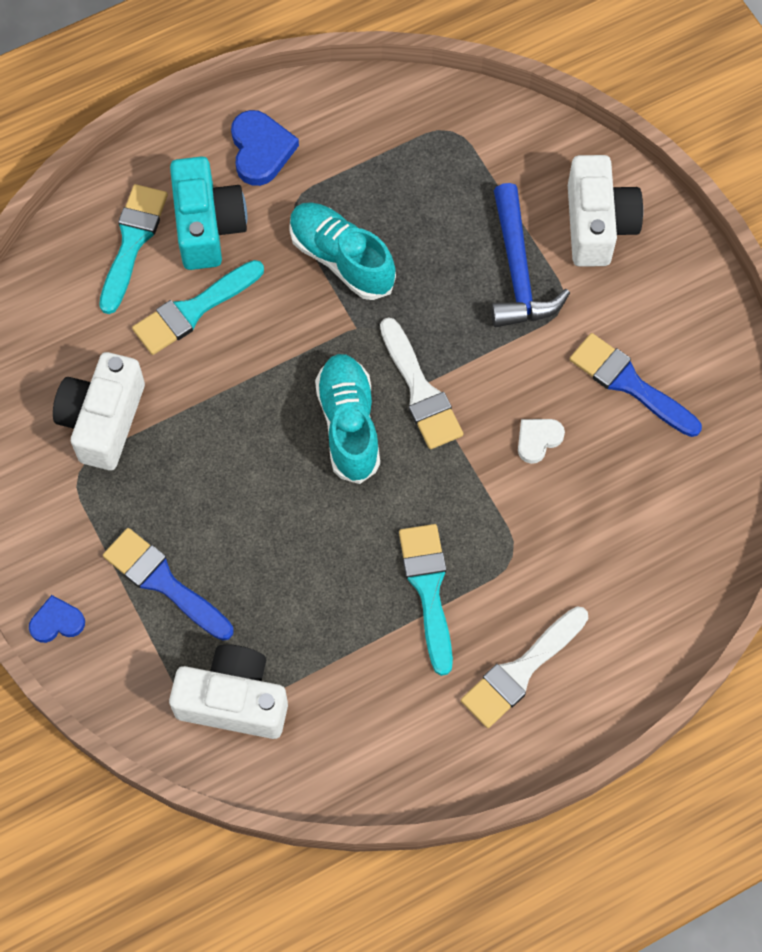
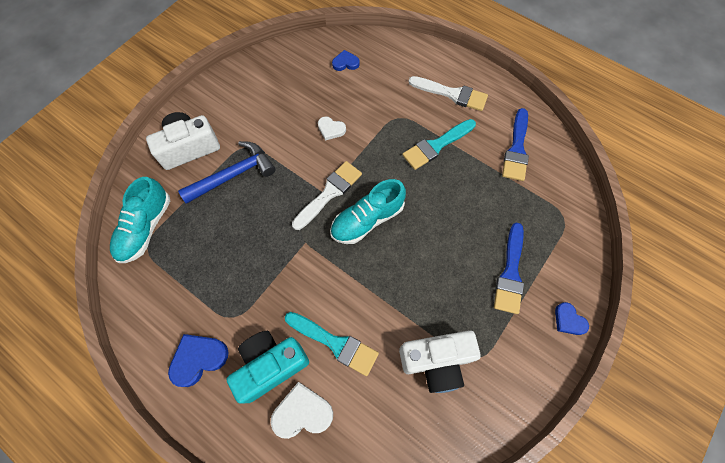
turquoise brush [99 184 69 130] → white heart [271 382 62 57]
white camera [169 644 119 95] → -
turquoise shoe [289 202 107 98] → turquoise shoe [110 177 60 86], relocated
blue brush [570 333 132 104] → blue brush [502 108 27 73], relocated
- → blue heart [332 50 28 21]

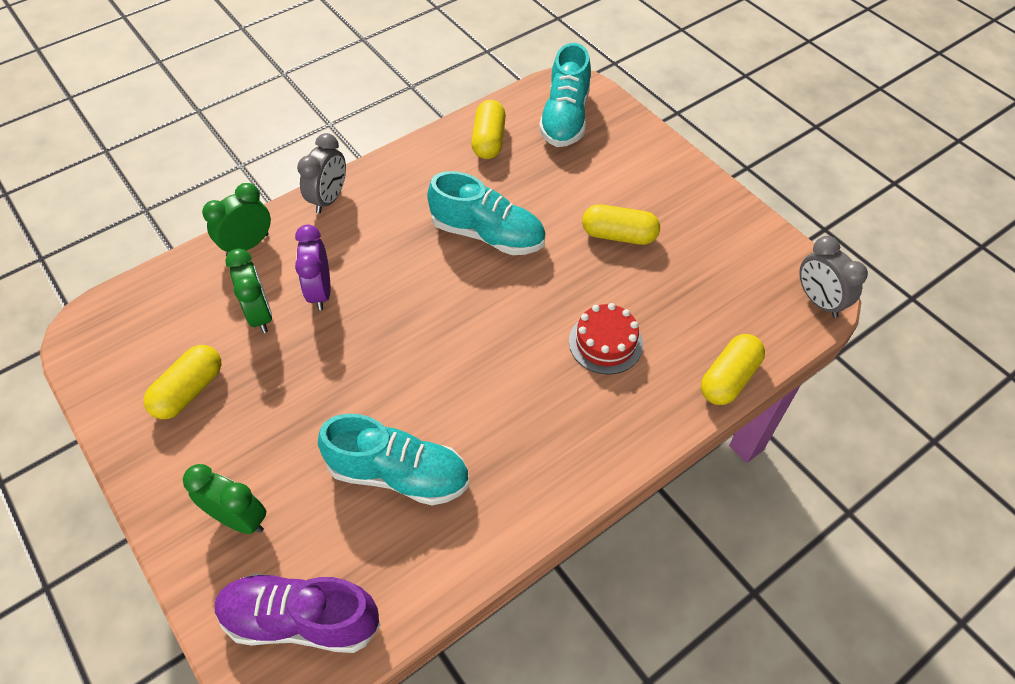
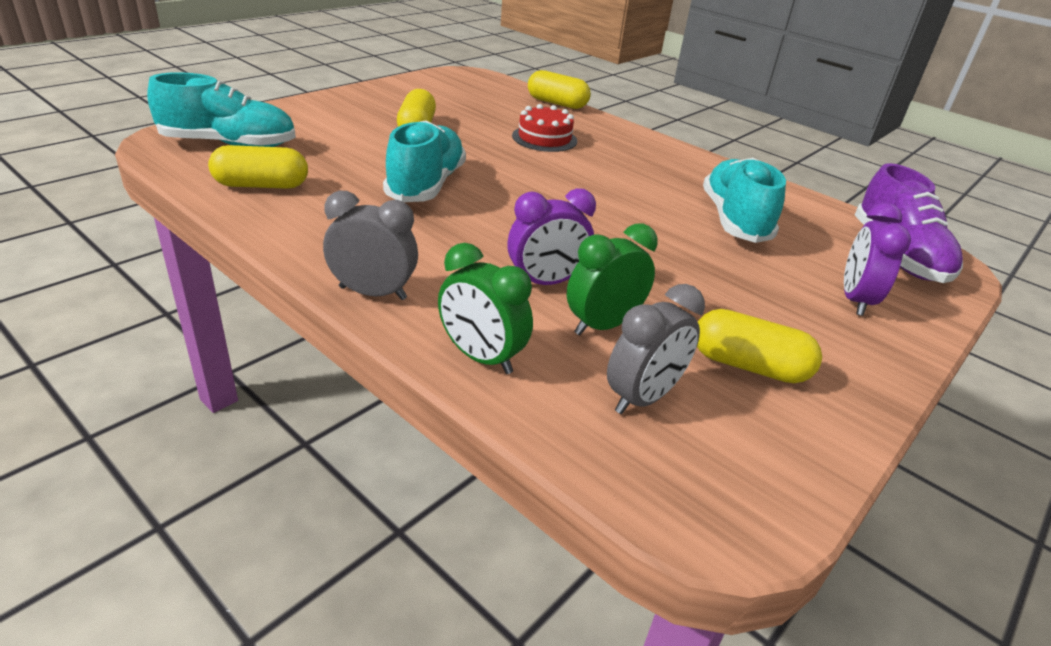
green clock [183 464 83 70] → purple clock [844 203 67 113]
grey clock [799 236 69 82] → grey clock [607 284 98 130], relocated

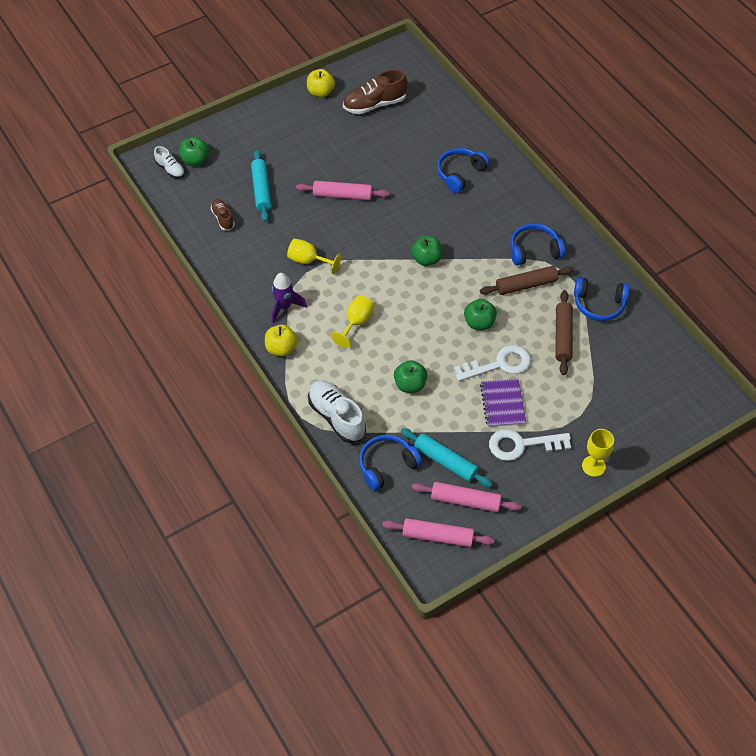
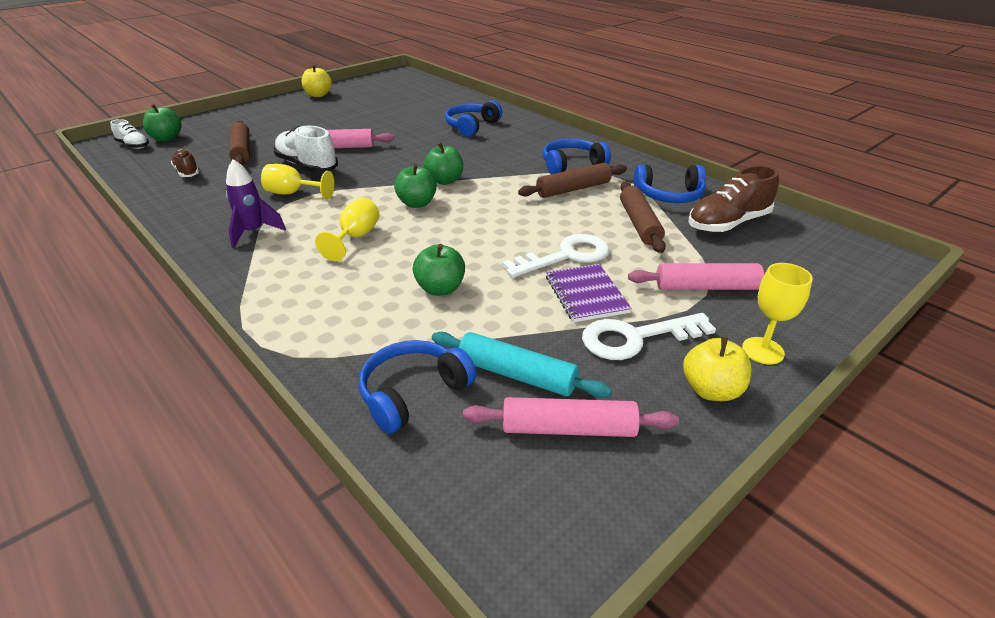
turquoise rolling pin [251 150 20 72] → brown rolling pin [229 121 21 45]
yellow apple [265 324 33 33] → yellow apple [683 336 68 65], relocated
white shoe [308 380 58 63] → white shoe [274 126 64 47], relocated
brown shoe [343 69 65 45] → brown shoe [688 165 91 67], relocated
pink rolling pin [382 518 113 29] → pink rolling pin [628 263 137 27], relocated
green apple [464 299 33 31] → green apple [394 164 43 44], relocated

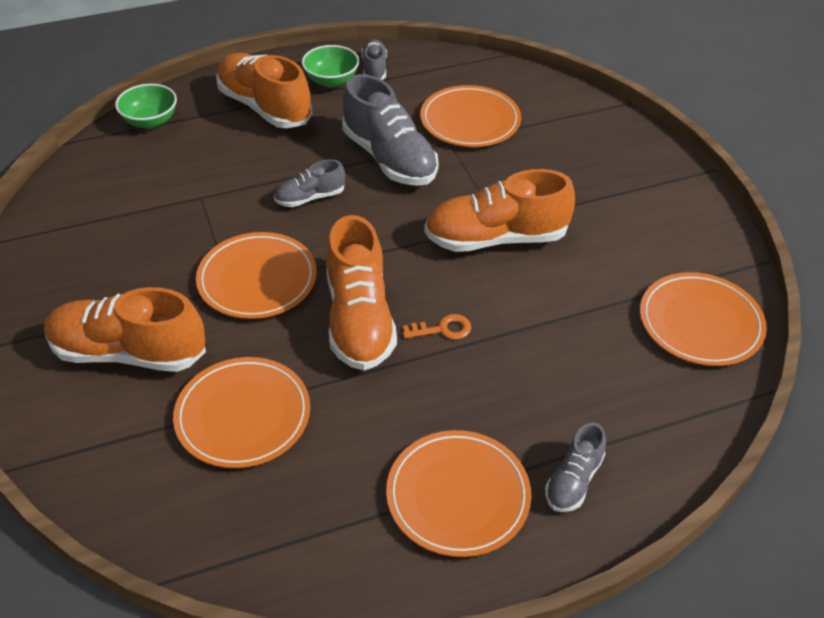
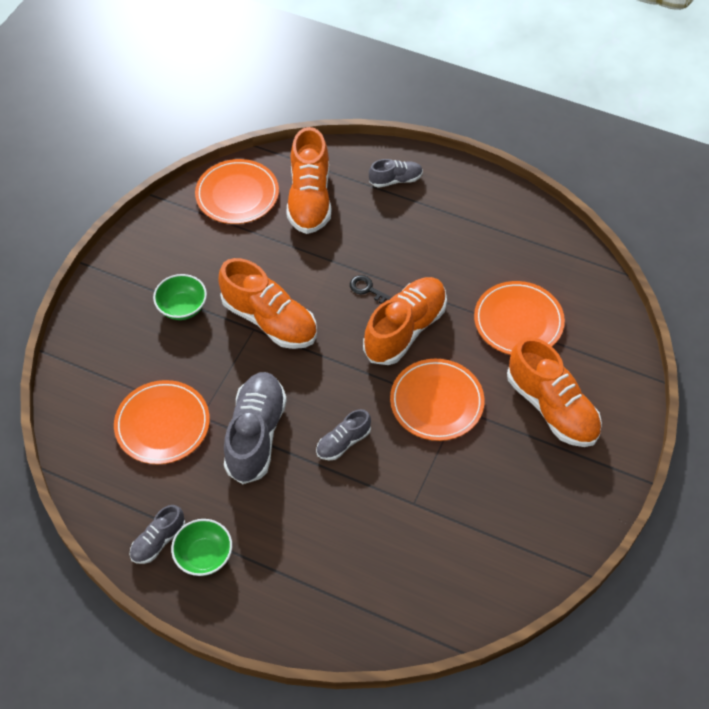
green bowl [115 84 62 44] → green bowl [153 274 54 46], relocated
orange shoe [216 53 97 75] → orange shoe [286 127 45 107], relocated
grey shoe [274 159 71 48] → grey shoe [316 409 55 51], 120 degrees clockwise
orange plate [386 430 145 127] → -
orange key [403 314 68 26] → black key [350 275 42 29]

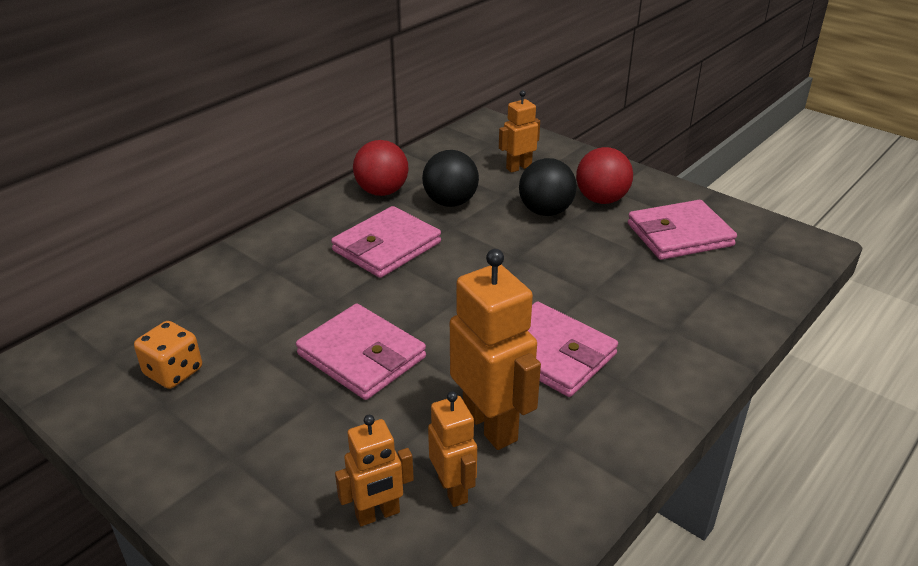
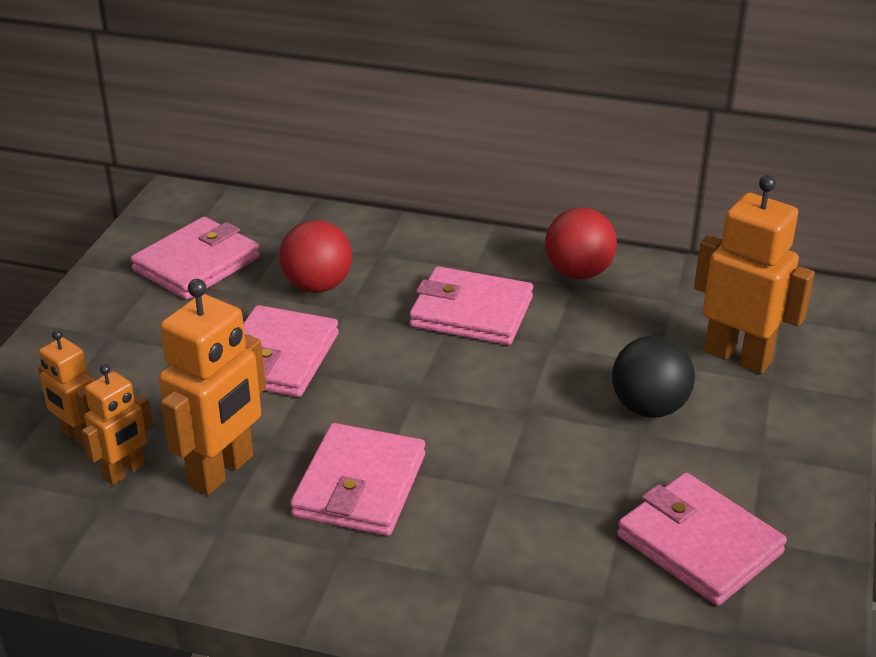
orange dice [134 321 68 68] → pink wallet [130 217 130 83]
black ball [422 150 57 57] → -
orange robot [499 90 41 83] → orange robot [694 175 121 199], x1.71
red ball [576 147 57 57] → red ball [279 220 73 73], relocated

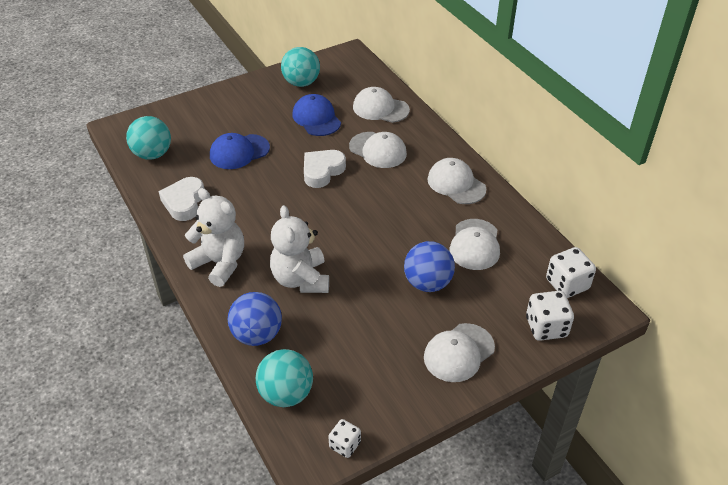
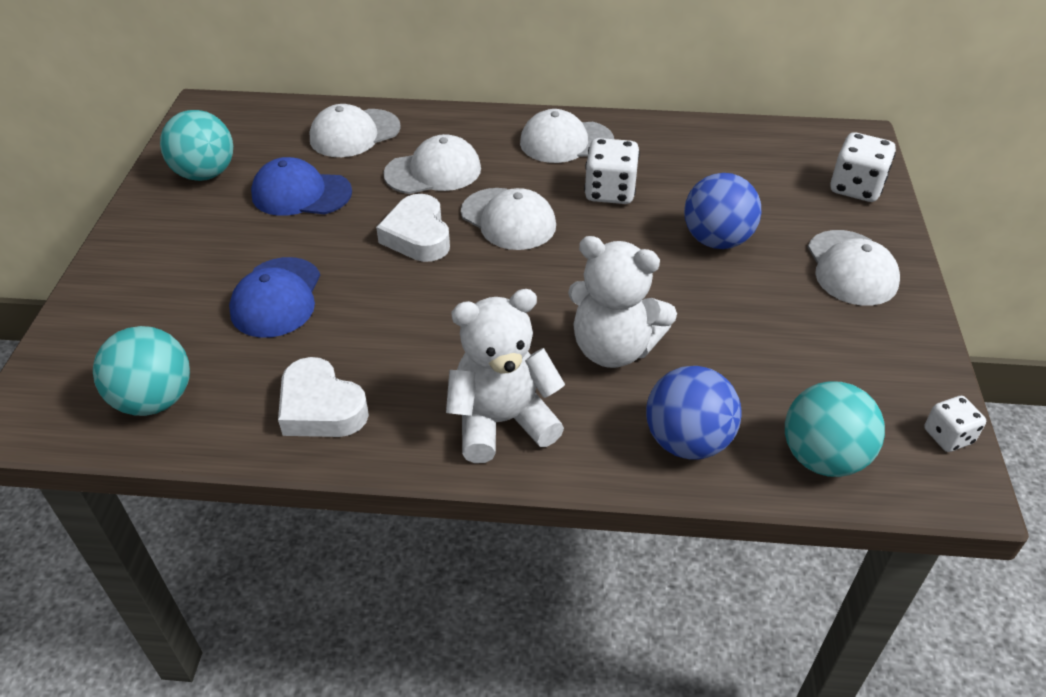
white cap [449 219 51 51] → white cap [461 188 95 62], relocated
white dice [546 247 50 51] → white dice [584 138 56 66], relocated

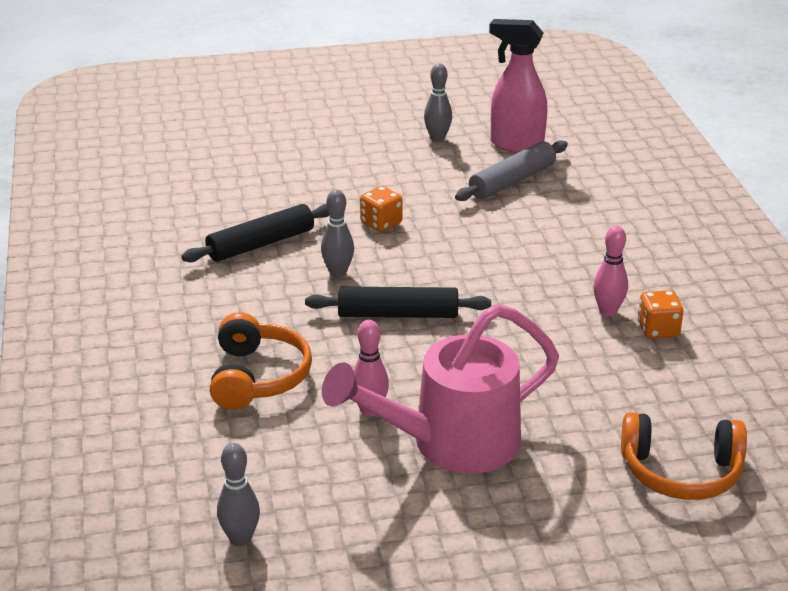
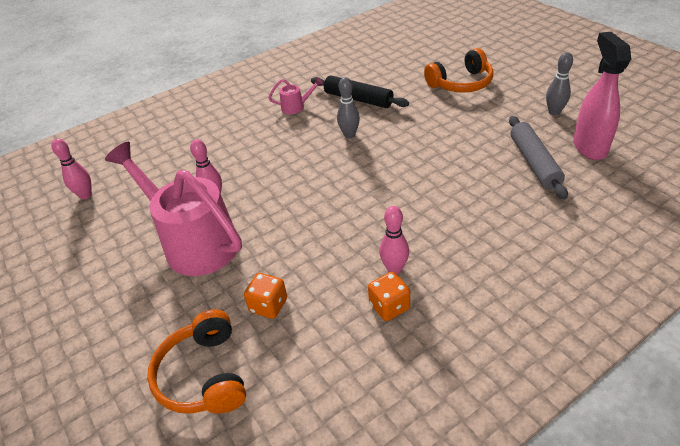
orange headphones [210 312 102 98] → orange headphones [424 48 69 45], relocated
grey bowling pin [217 443 43 104] → pink bowling pin [51 138 41 61]
black rolling pin [305 287 186 31] → -
orange dice [360 186 43 46] → orange dice [244 273 43 46], relocated
grey rolling pin [455 140 113 61] → grey rolling pin [509 116 59 84], 60 degrees clockwise
- → pink watering can [269 77 54 37]

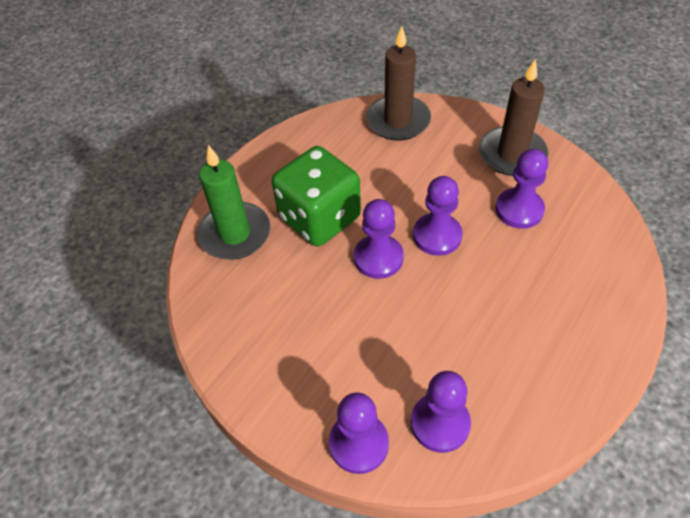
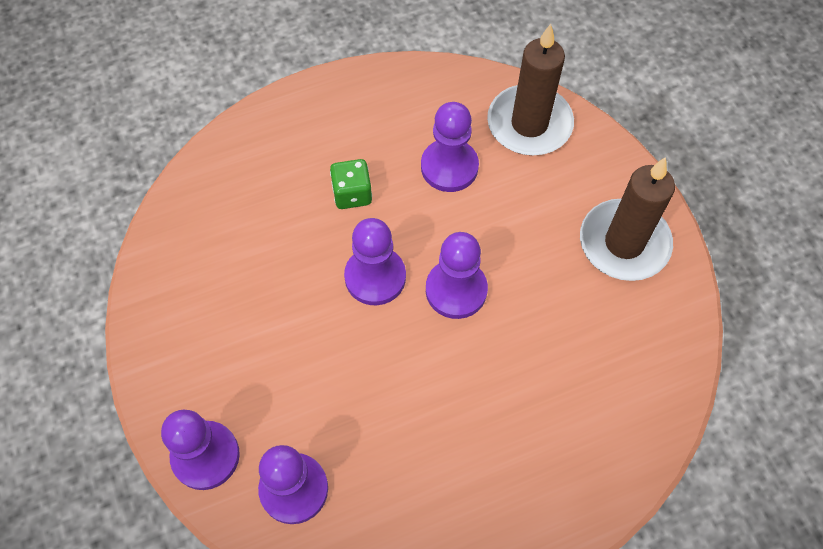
green candle [197 145 73 115] → -
green dice [272 146 89 101] → green dice [330 159 42 50], x0.46
purple pawn [495 149 53 80] → purple pawn [421 102 58 90], relocated

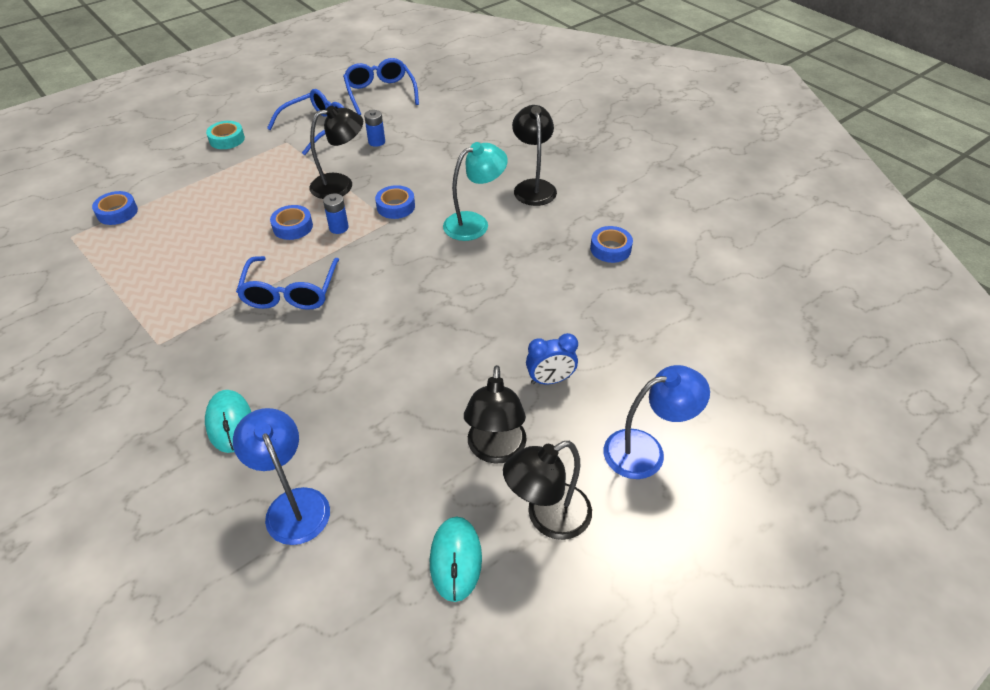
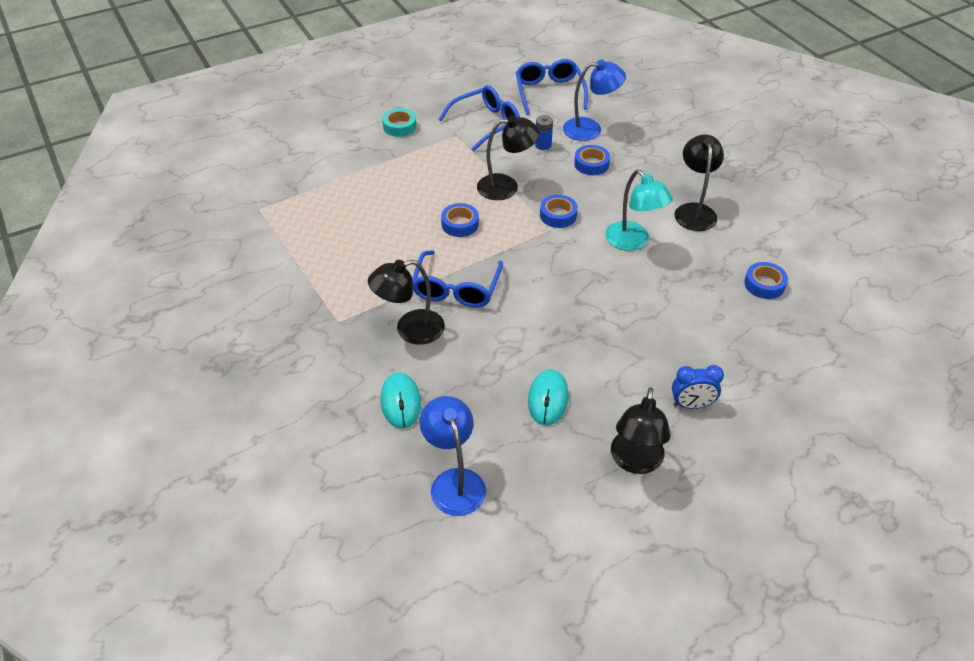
blue tape [92 191 46 34] → blue tape [574 145 36 30], relocated
blue battery [323 193 26 41] → -
turquoise mouse [430 516 52 86] → turquoise mouse [528 369 41 56], relocated
turquoise lamp [443 142 65 99] → turquoise lamp [605 170 68 81], 75 degrees clockwise
black lamp [503 441 89 99] → black lamp [368 260 77 85], relocated
blue lamp [604 365 106 114] → blue lamp [563 60 63 81], relocated

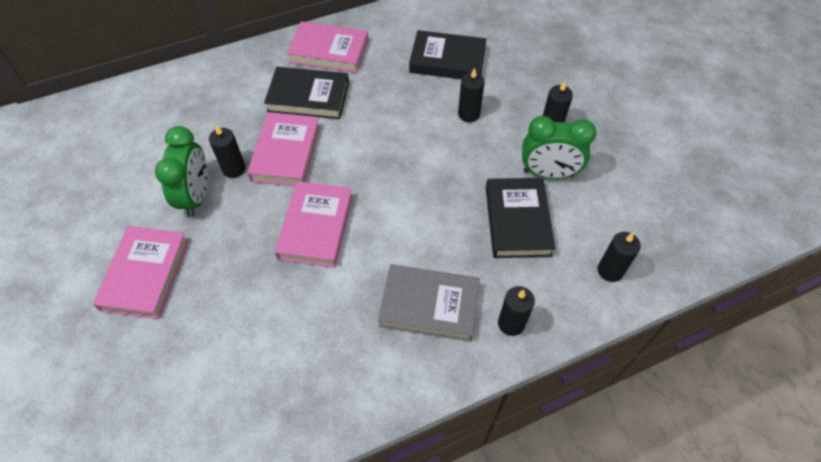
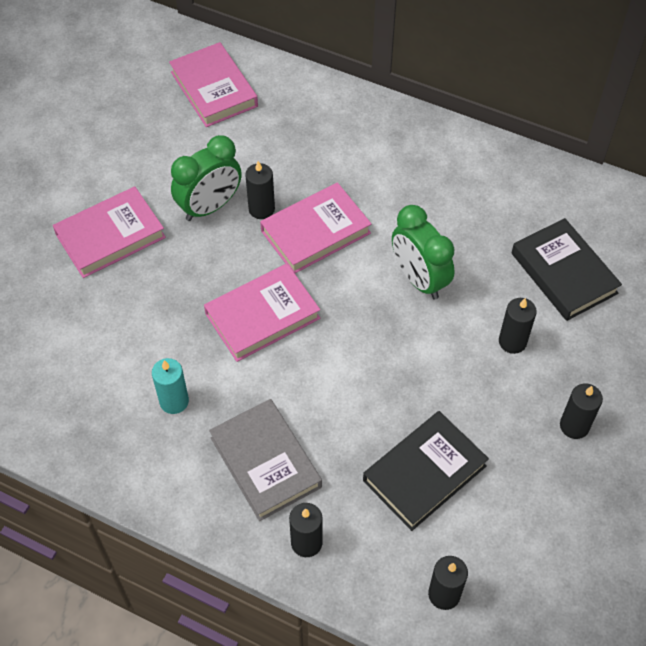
black book [264 67 85 52] → -
pink book [287 22 81 51] → pink book [169 42 89 85], relocated
green clock [522 116 74 63] → green clock [392 205 63 95], relocated
- → turquoise candle [152 358 37 56]

